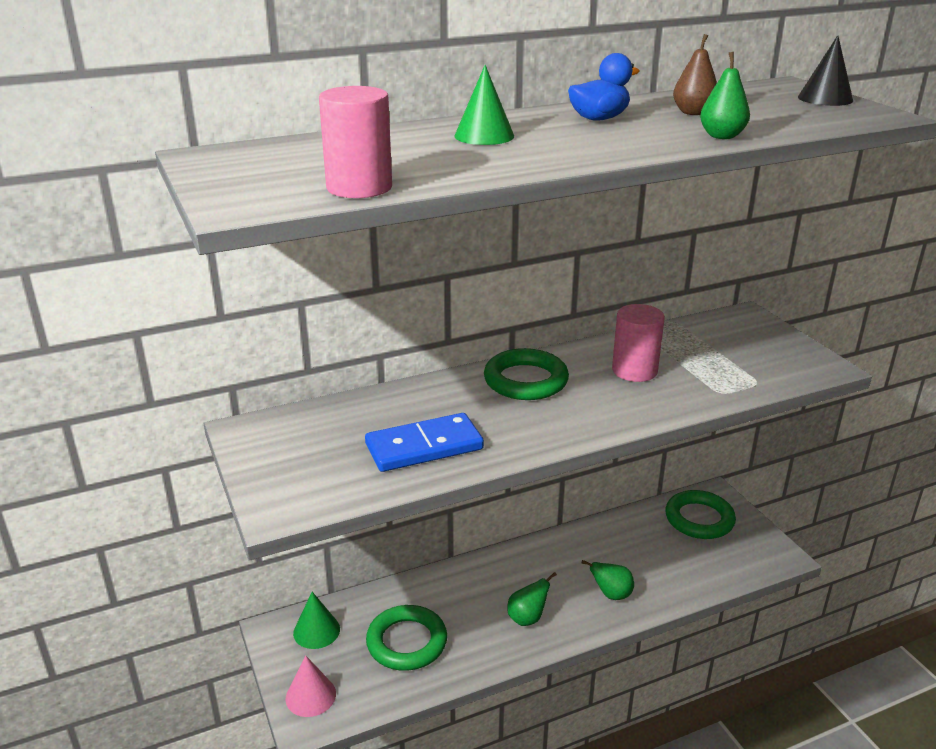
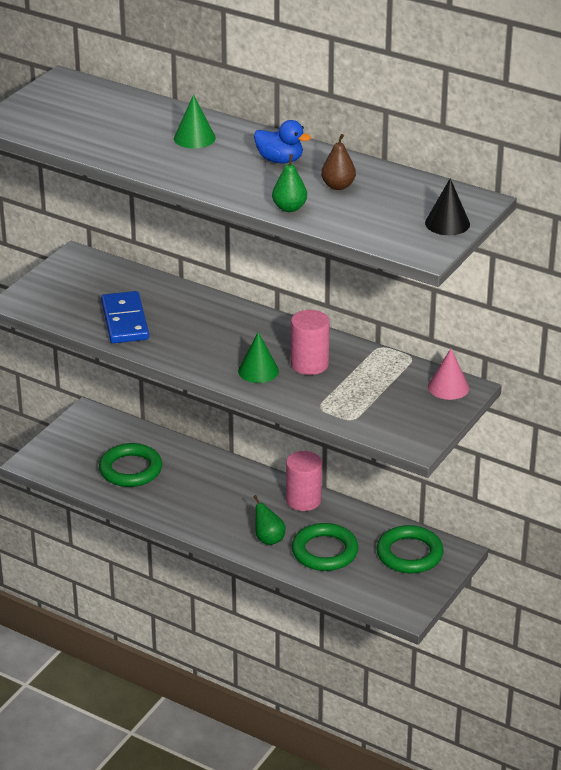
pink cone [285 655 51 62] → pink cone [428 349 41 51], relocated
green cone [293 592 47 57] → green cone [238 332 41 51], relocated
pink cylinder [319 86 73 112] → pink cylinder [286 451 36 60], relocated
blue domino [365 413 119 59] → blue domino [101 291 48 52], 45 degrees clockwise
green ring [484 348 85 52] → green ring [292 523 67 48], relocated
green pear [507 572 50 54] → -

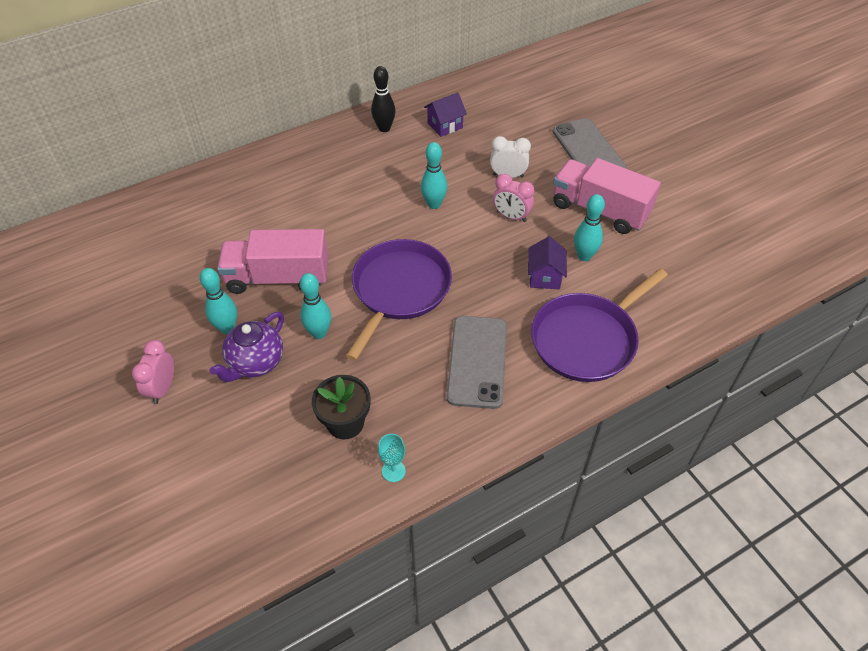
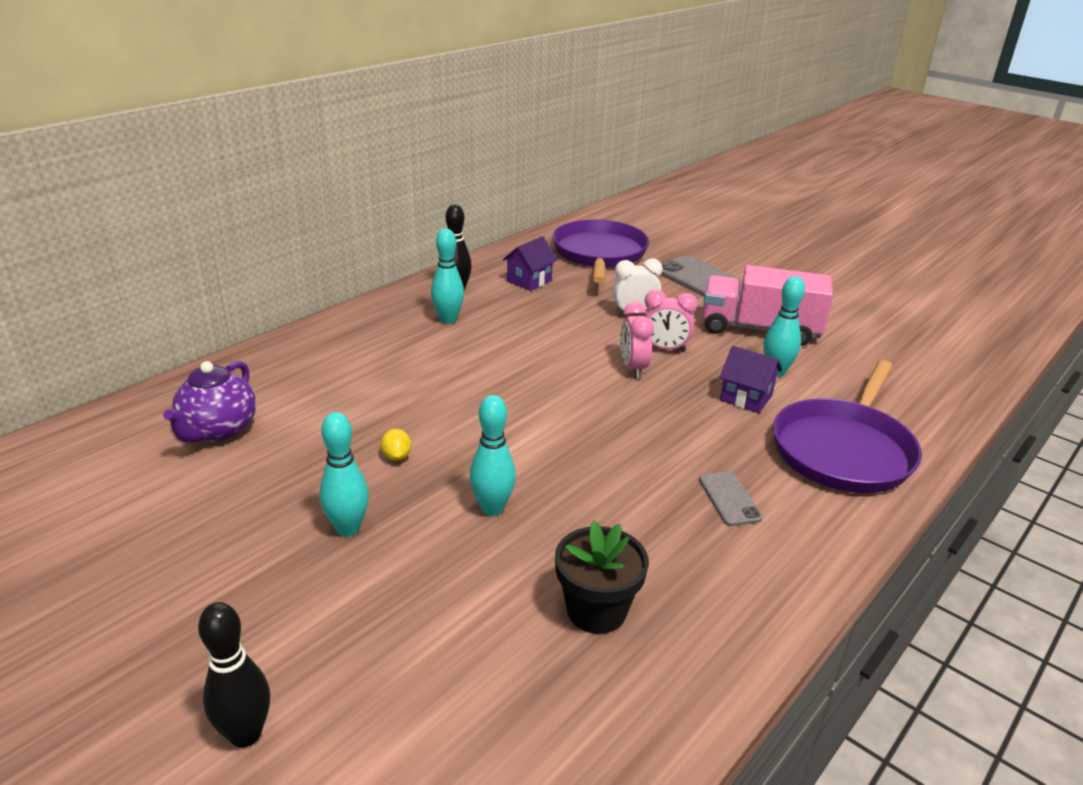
pink clock [132 340 42 64] → pink clock [620 302 34 76], relocated
purple teapot [210 312 74 70] → purple teapot [163 361 93 82], relocated
pink truck [217 229 112 65] → yellow lemon [381 429 30 32]
purple pan [346 239 106 122] → purple pan [552 219 97 64], relocated
turquoise goblet [378 434 28 48] → -
turquoise bowling pin [421 142 26 67] → turquoise bowling pin [431 229 33 95], relocated
grey phone [447 316 60 93] → grey phone [699 471 64 55], x0.50
purple house [528 236 39 53] → purple house [719 346 63 67], 45 degrees counterclockwise
- → black bowling pin [198 602 72 146]

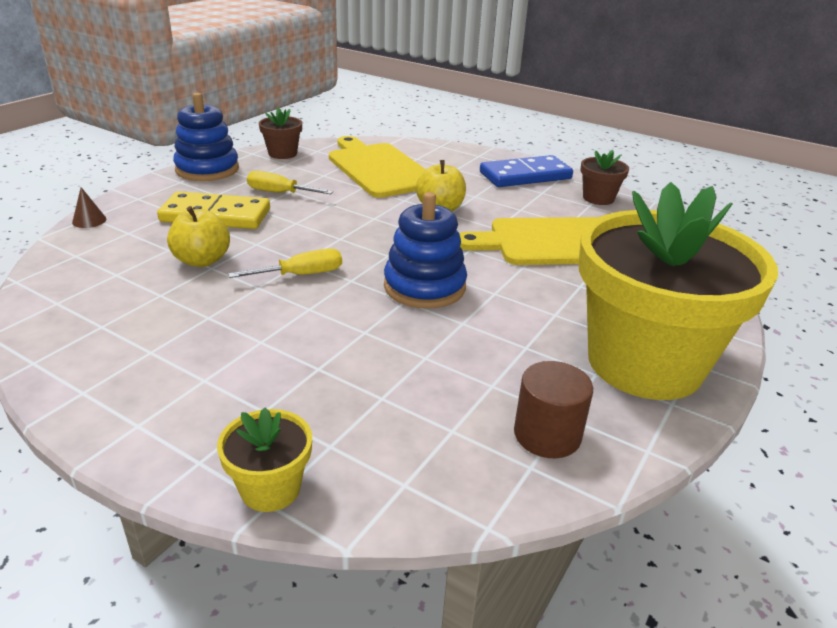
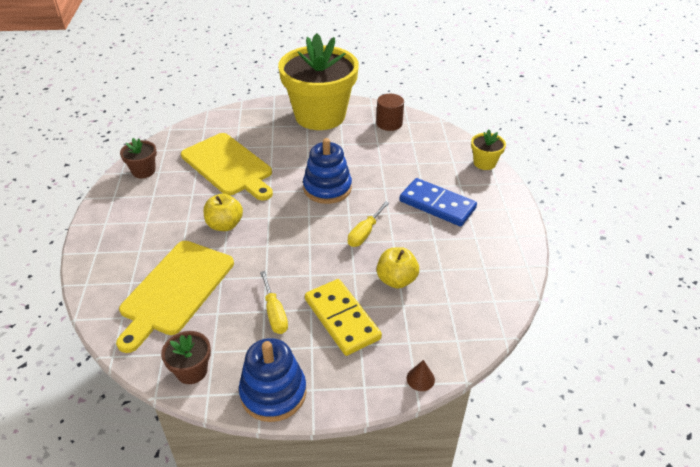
yellow screwdriver [228 248 114 30] → yellow screwdriver [348 201 41 46], 90 degrees counterclockwise
blue domino [480 155 93 32] → blue domino [400 178 77 48], relocated

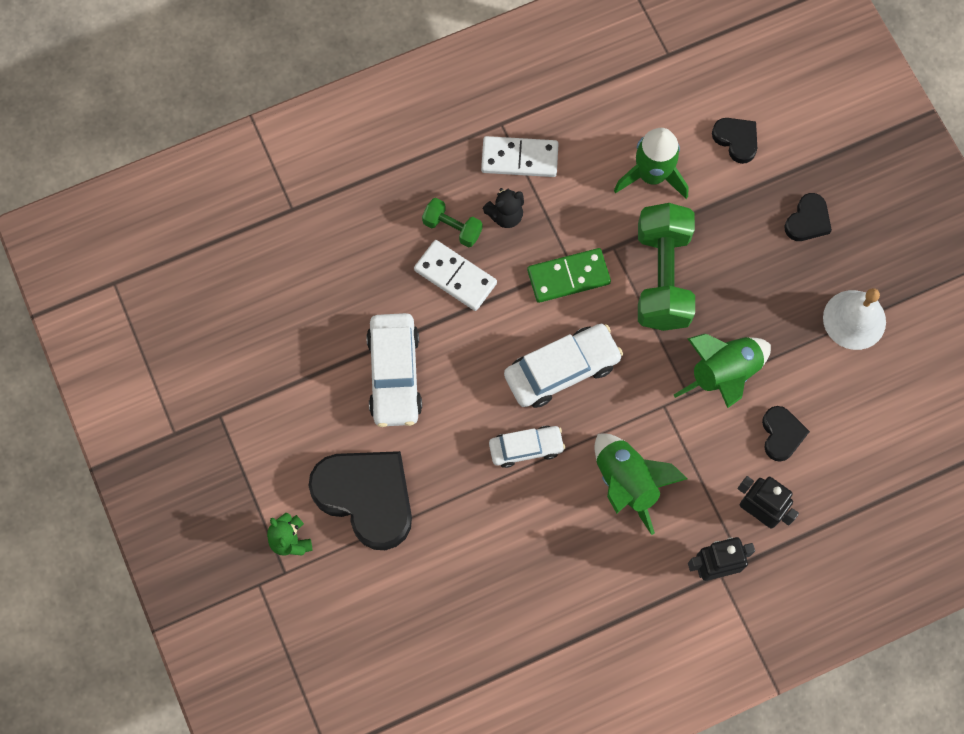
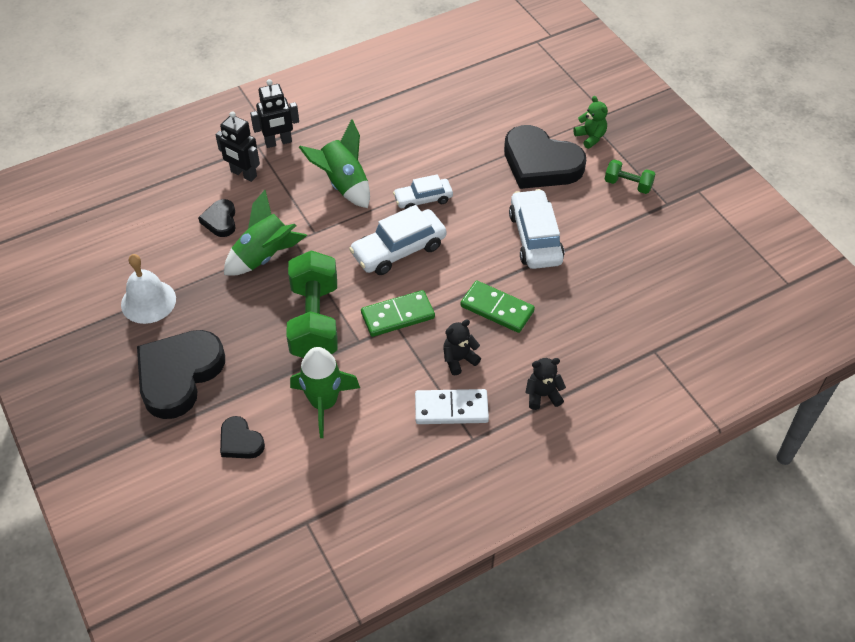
white domino [414 240 83 71] → green domino [460 281 75 52]
green dumbbell [422 198 61 49] → green dumbbell [605 160 50 34], relocated
black heart [784 193 48 48] → black heart [137 330 88 89], x2.05
- → black teddy bear [525 358 41 52]

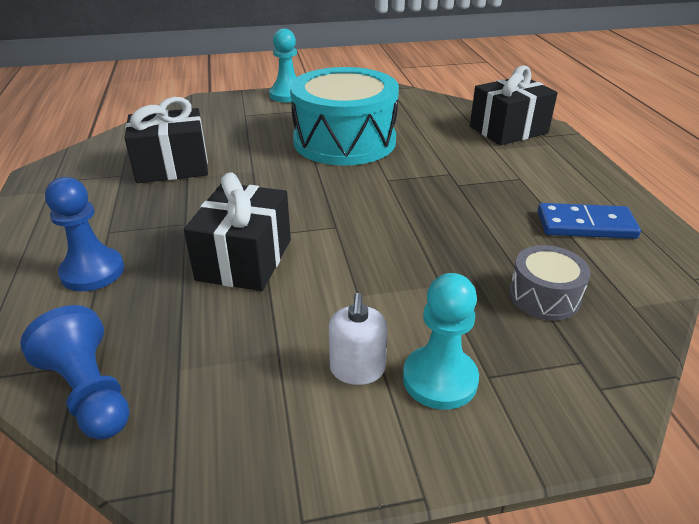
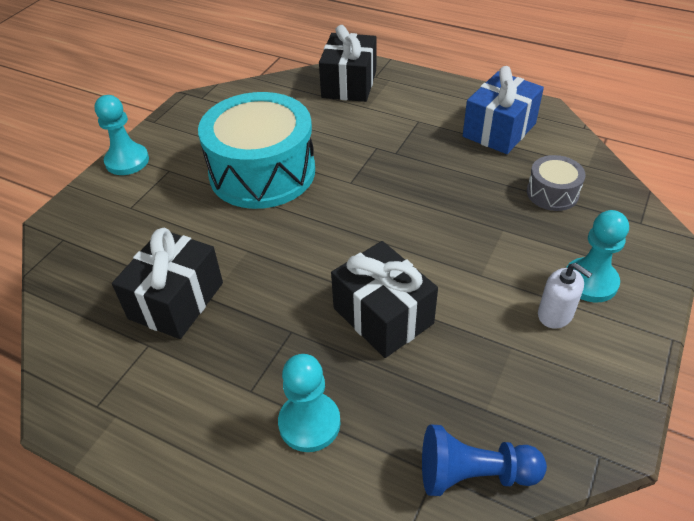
blue pawn [45 177 79 114] → turquoise pawn [278 354 63 98]
blue domino [538 203 103 36] → blue gift [463 66 81 88]

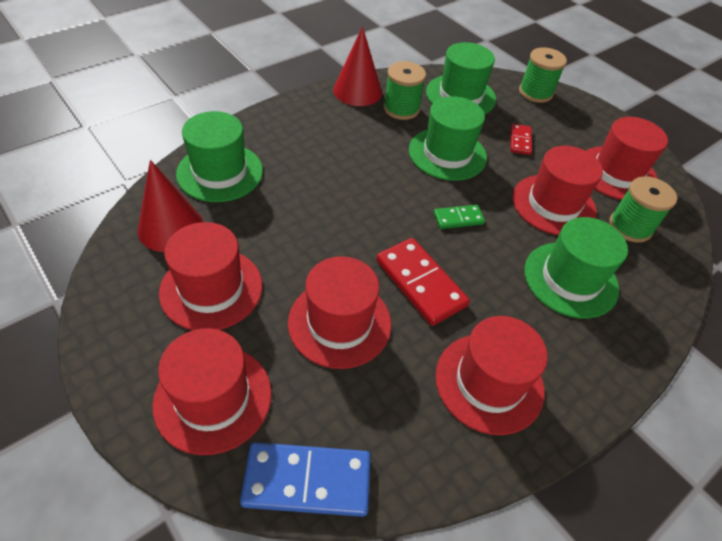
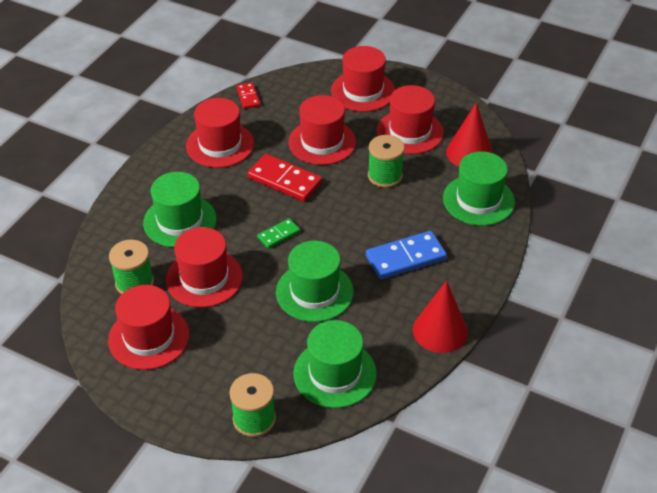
blue domino [240 442 131 75] → blue domino [366 231 81 48], relocated
green spool [384 61 42 59] → green spool [368 135 37 53], relocated
red domino [510 124 22 31] → red domino [236 83 24 26], relocated

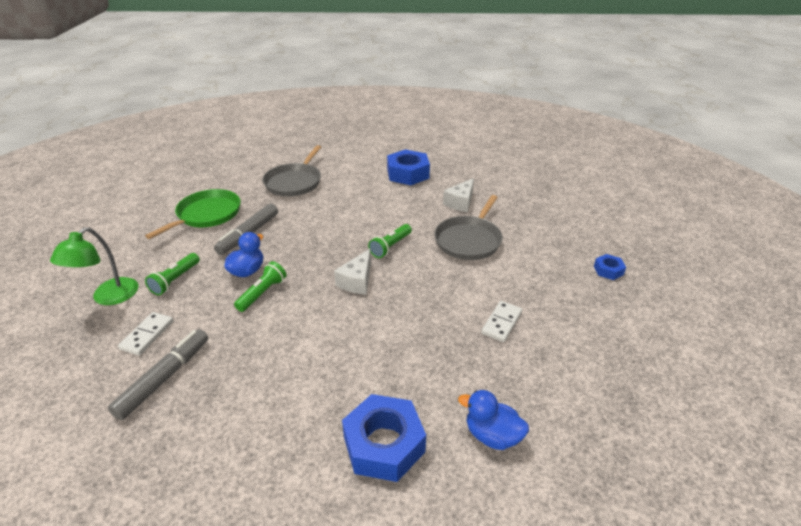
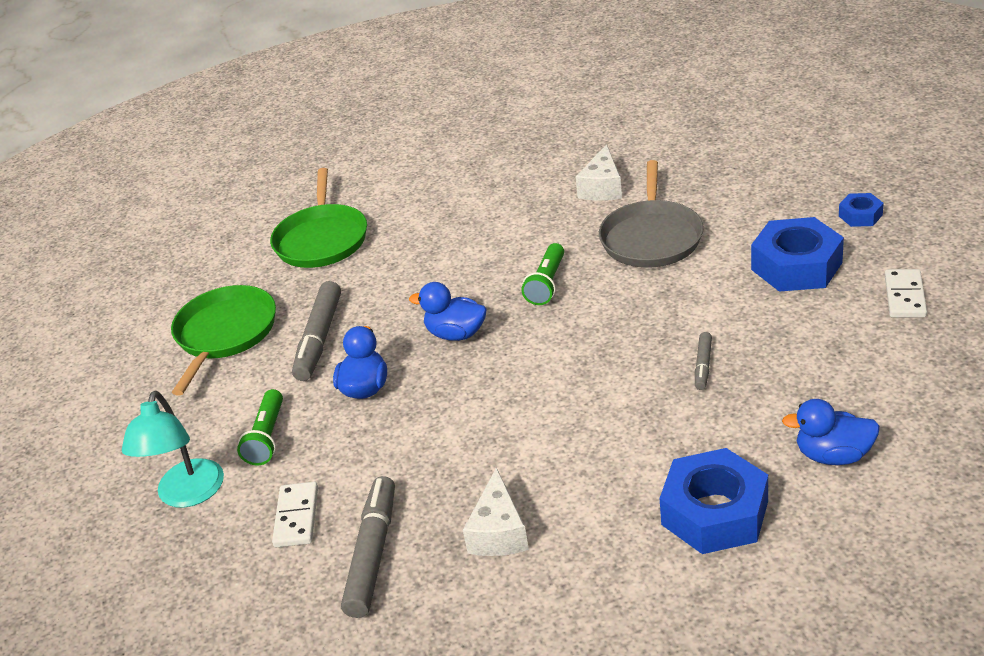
green lamp [50 227 89 78] → turquoise lamp [122 391 102 117]
green flashlight [234 261 52 51] → -
grey pan [262 145 59 51] → green pan [270 168 97 100]
white cheese [334 249 37 45] → white cheese [463 467 66 89], relocated
blue nut [387 149 43 36] → blue nut [751 217 93 75], relocated
white domino [481 301 41 41] → white domino [885 269 42 48], relocated
- → blue duck [409 282 78 59]
- → grey marker [695 332 17 58]

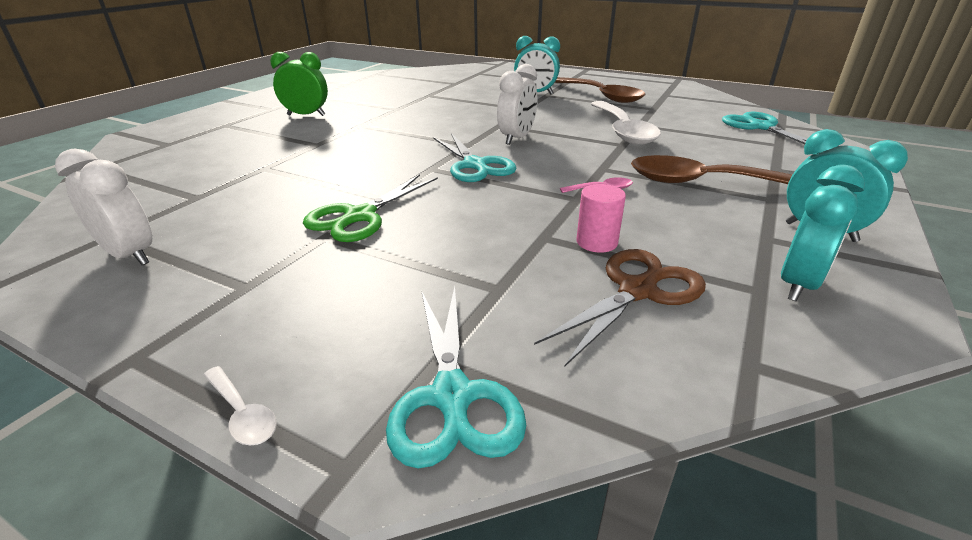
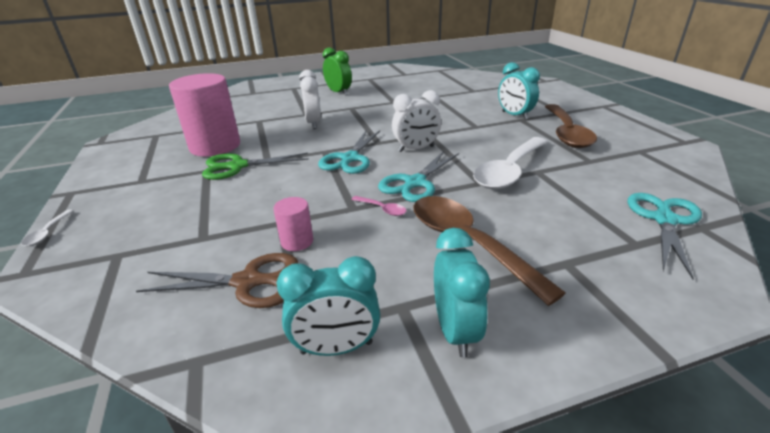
white clock [55 149 97 116] → white clock [299 70 22 59], relocated
turquoise scissors [386 286 140 183] → turquoise scissors [378 151 81 51], relocated
- → pink cylinder [169 73 71 84]

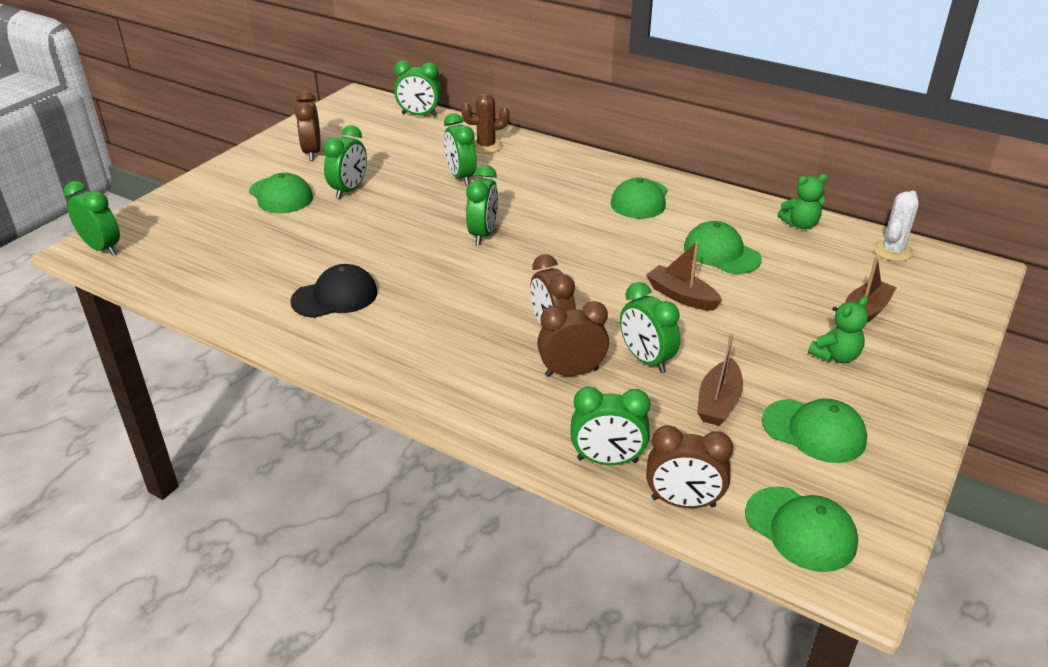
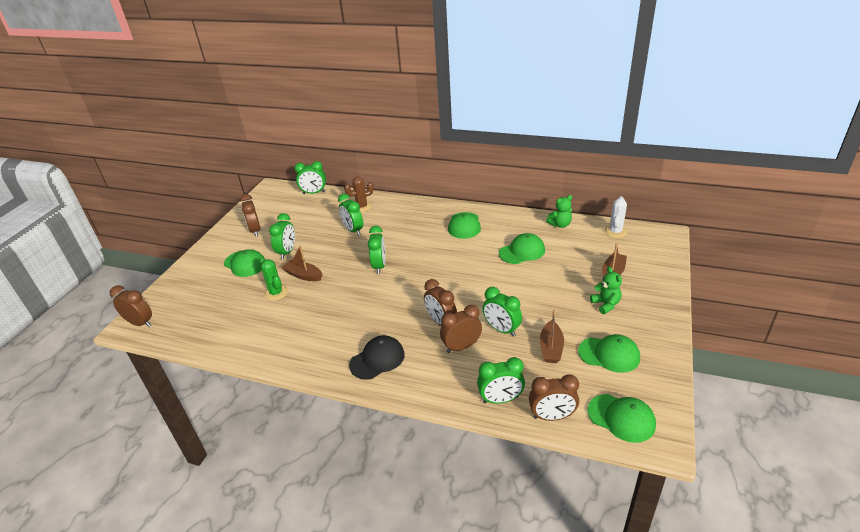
green clock [64 181 56 75] → brown clock [110 285 42 42]
black cap [290 264 88 54] → black cap [349 335 56 45], relocated
brown boat [646 241 76 70] → brown boat [282 245 40 36], relocated
green cap [684 221 78 53] → green cap [499 233 46 31], 120 degrees clockwise
green teddy bear [808 296 60 67] → green teddy bear [590 267 32 47], 60 degrees counterclockwise
- → green cactus [259 258 29 43]

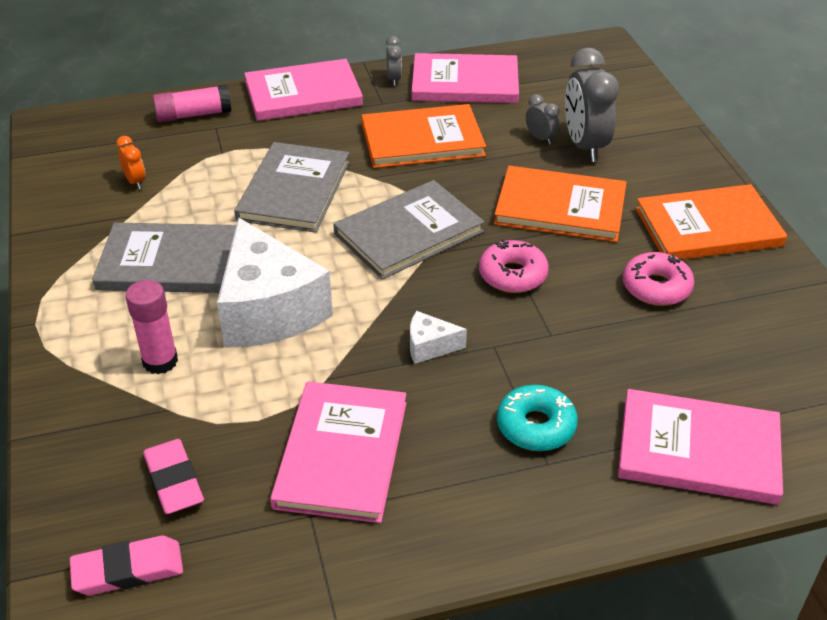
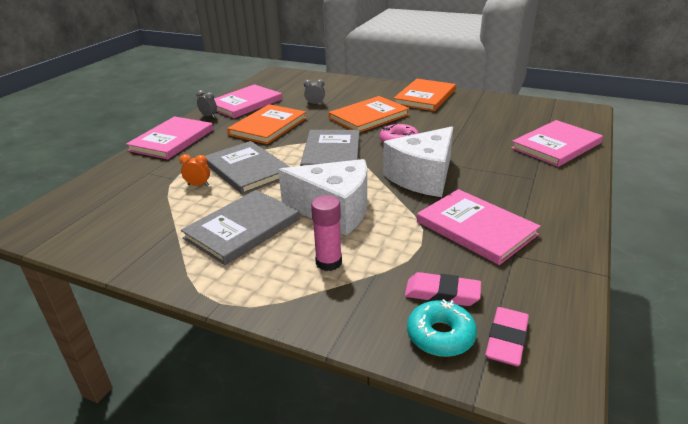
orange clock [116 136 29 53] → orange clock [179 154 31 32], relocated
pink glue stick [153 84 78 38] → -
white cheese [410 311 57 53] → white cheese [383 126 70 71], x2.35
turquoise donut [497 385 81 66] → turquoise donut [407 299 70 58], relocated
grey clock [565 48 54 114] → -
pink donut [623 252 71 54] → -

